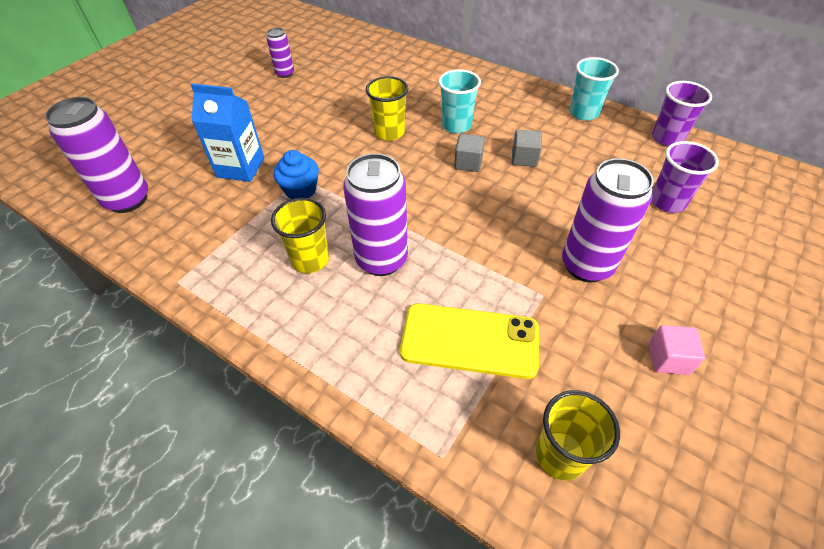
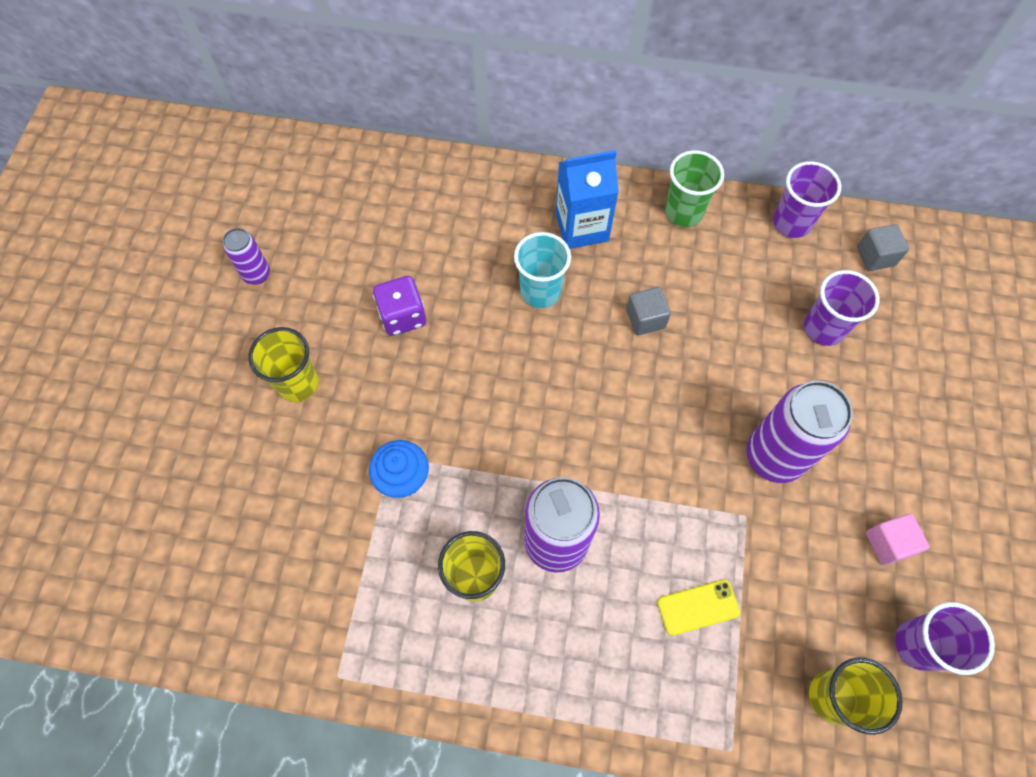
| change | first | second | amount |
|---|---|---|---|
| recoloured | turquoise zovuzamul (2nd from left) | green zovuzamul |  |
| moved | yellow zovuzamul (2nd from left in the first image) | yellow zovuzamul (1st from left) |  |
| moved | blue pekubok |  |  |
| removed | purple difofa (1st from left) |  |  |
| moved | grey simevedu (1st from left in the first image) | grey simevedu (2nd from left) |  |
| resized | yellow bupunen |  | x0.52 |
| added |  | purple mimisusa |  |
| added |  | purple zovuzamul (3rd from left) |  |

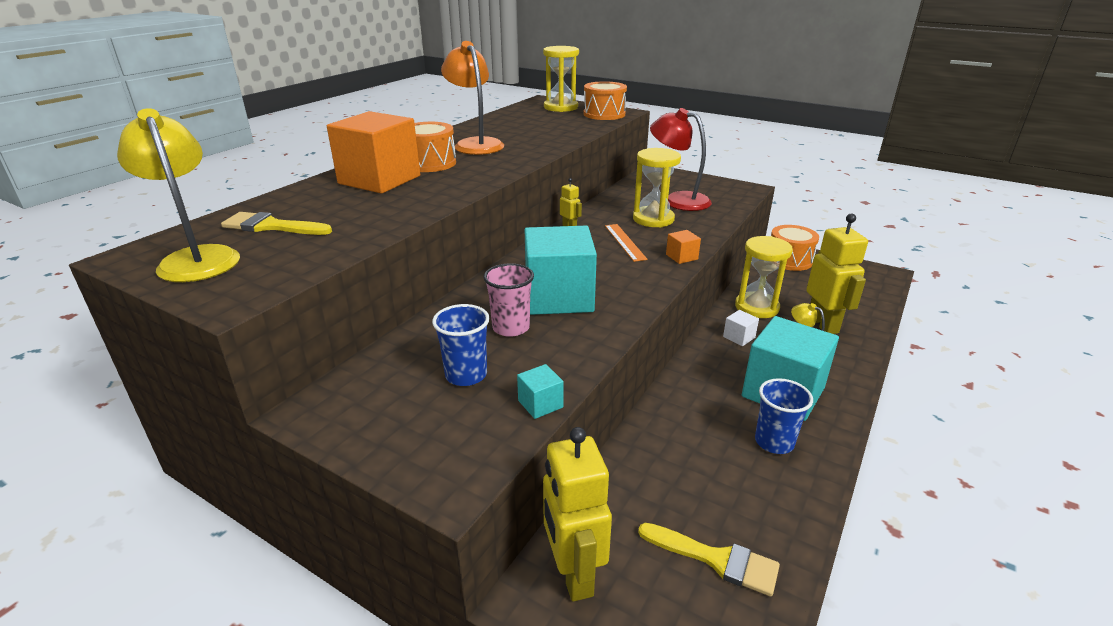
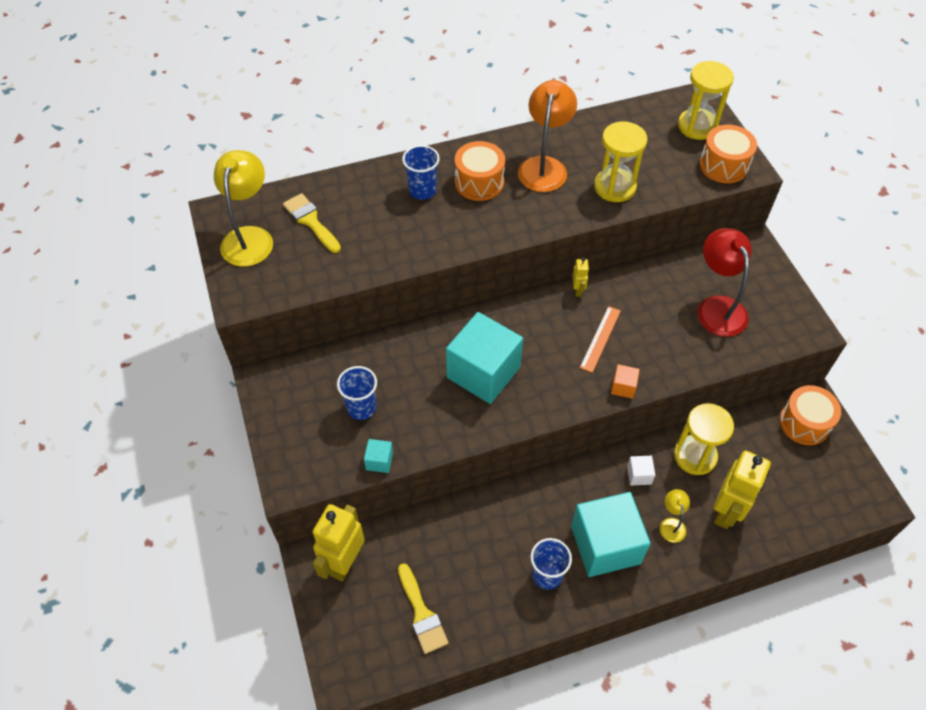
| change | first | second | amount |
|---|---|---|---|
| replaced | orange simevedu (1st from left) | blue zovuzamul (2nd from left) |  |
| moved | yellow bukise (2nd from left in the first image) | yellow bukise (1st from left) |  |
| removed | pink zovuzamul |  |  |

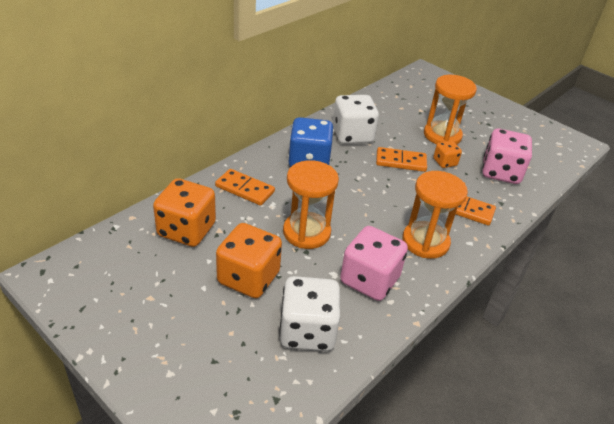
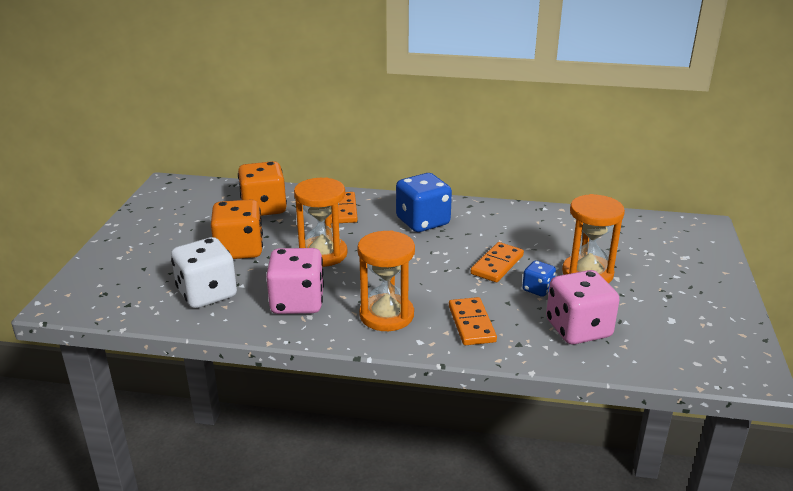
| change | first | second | amount |
|---|---|---|---|
| removed | white mimisusa (2nd from left) |  |  |
| recoloured | orange mimisusa (3rd from left) | blue mimisusa (2nd from left) |  |
| turned | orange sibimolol (2nd from left in the first image) | orange sibimolol (3rd from left) | 60 degrees clockwise |

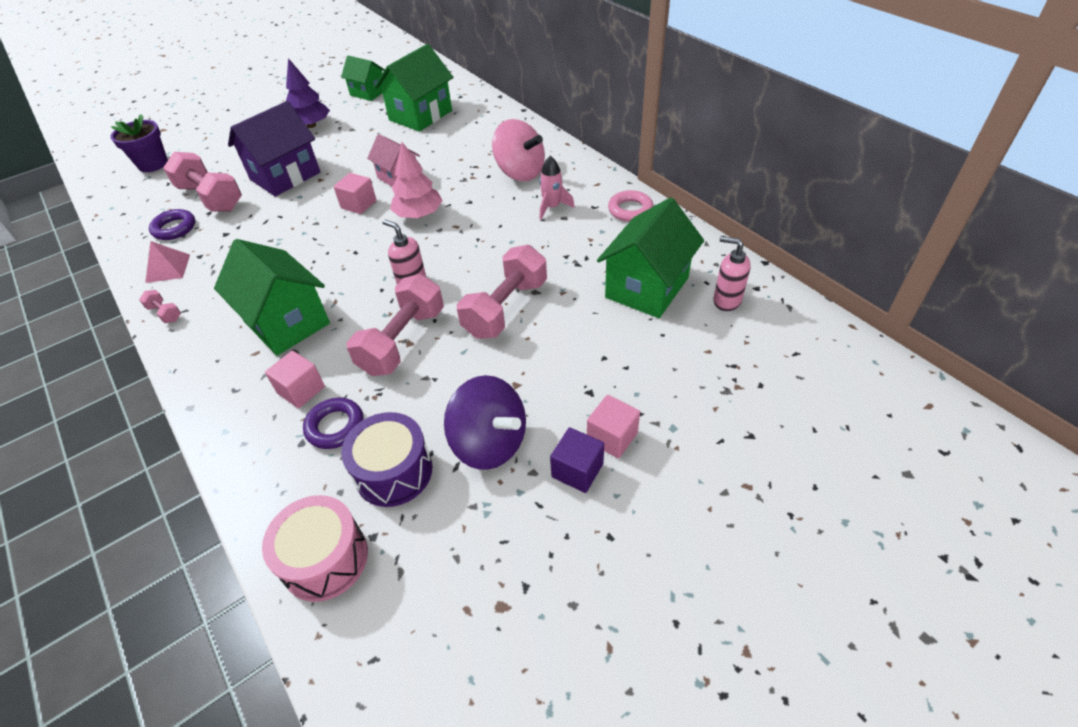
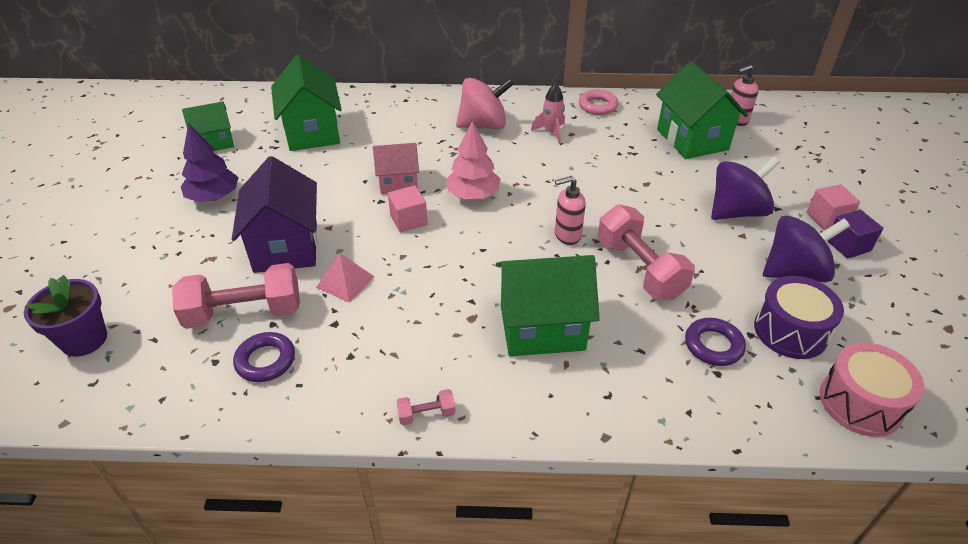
| change | first | second | amount |
|---|---|---|---|
| moved | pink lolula |  |  |
| removed | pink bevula (4th from left) |  |  |
| removed | pink simevedu (1st from left) |  |  |
| added |  | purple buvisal (1st from left) |  |

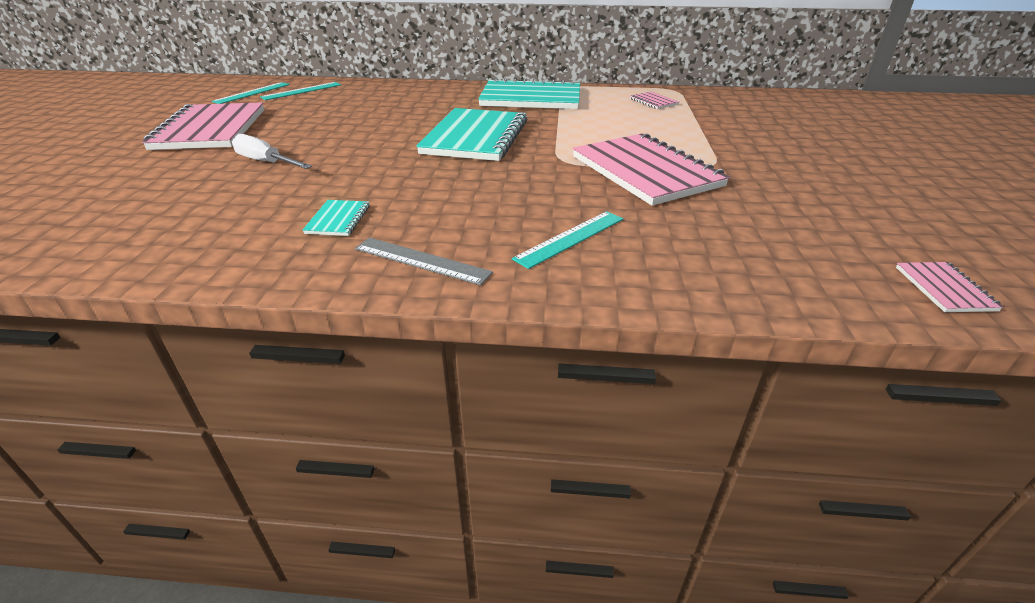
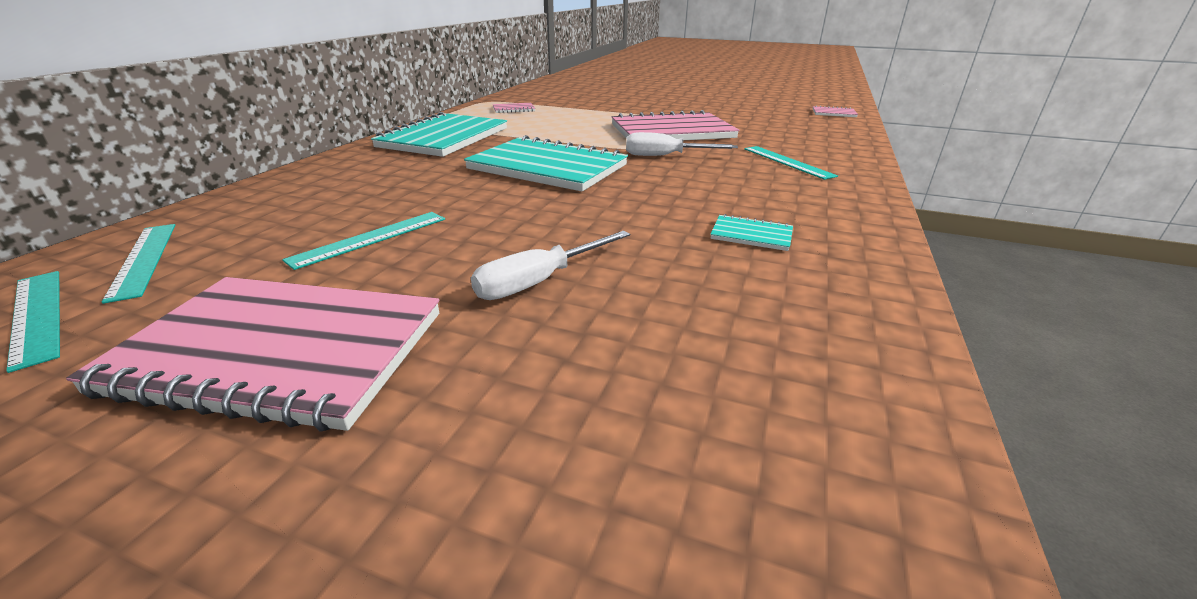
| change | first | second | amount |
|---|---|---|---|
| removed | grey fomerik |  |  |
| added |  | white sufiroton (2nd from left) |  |
| added |  | turquoise fomerik (3rd from left) |  |

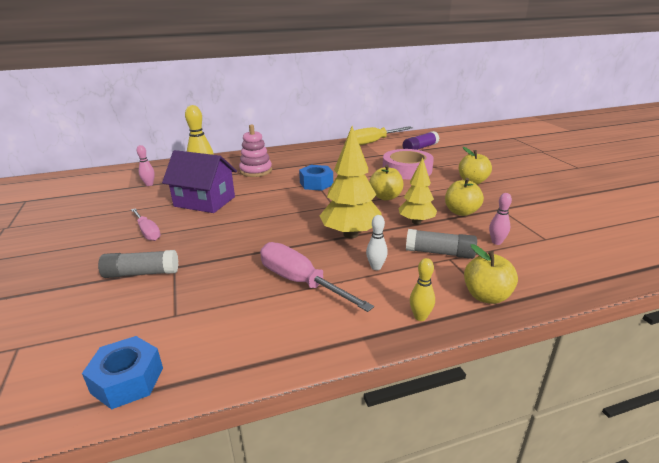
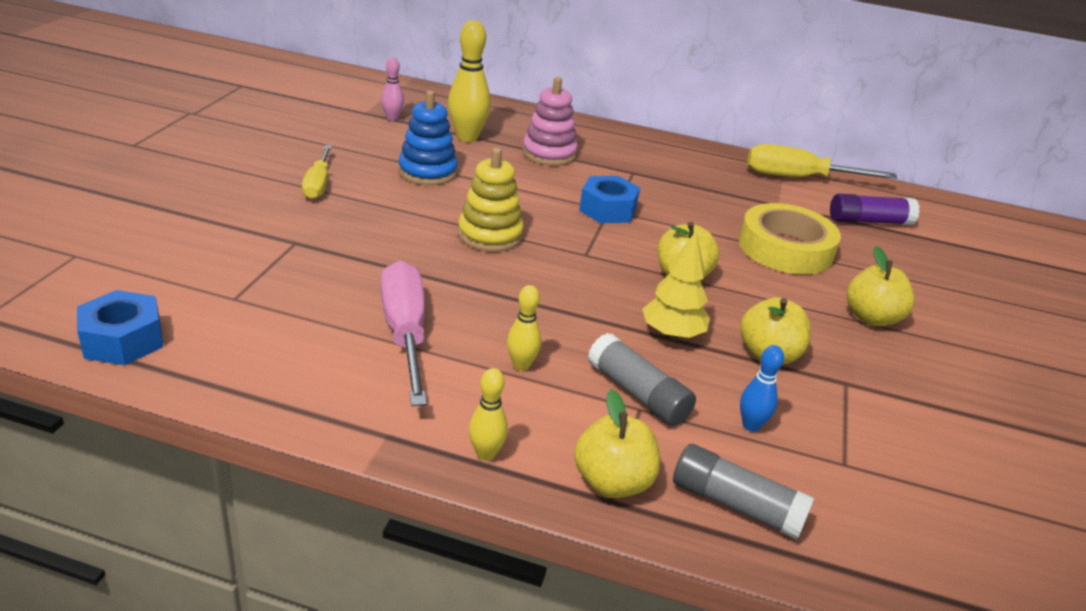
| change | first | second | amount |
|---|---|---|---|
| removed | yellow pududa (1st from left) |  |  |
| recoloured | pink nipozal | yellow nipozal |  |
| replaced | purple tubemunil | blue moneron |  |
| recoloured | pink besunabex (2nd from left) | blue besunabex |  |
| recoloured | pink sufiroton (1st from left) | yellow sufiroton (1st from left) |  |
| recoloured | white besunabex | yellow besunabex (3rd from left) |  |
| moved | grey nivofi (1st from left in the first image) | grey nivofi (2nd from left) |  |
| added |  | yellow moneron |  |

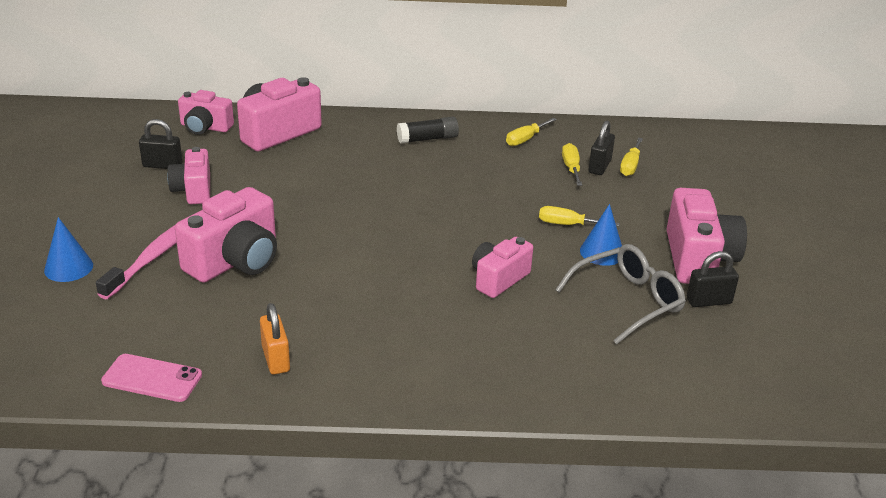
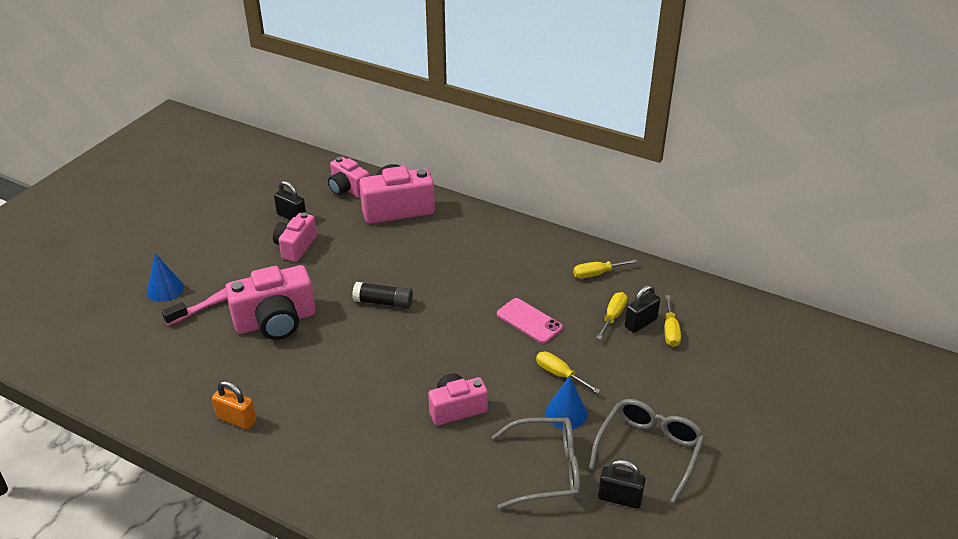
| change | first | second | amount |
|---|---|---|---|
| moved | black nivofi |  |  |
| turned | yellow sufiroton (4th from left) |  | 45 degrees counterclockwise |
| replaced | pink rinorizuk (6th from left) | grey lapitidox (2nd from left) |  |
| turned | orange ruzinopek |  | 75 degrees counterclockwise |
| moved | pink bupunen |  |  |

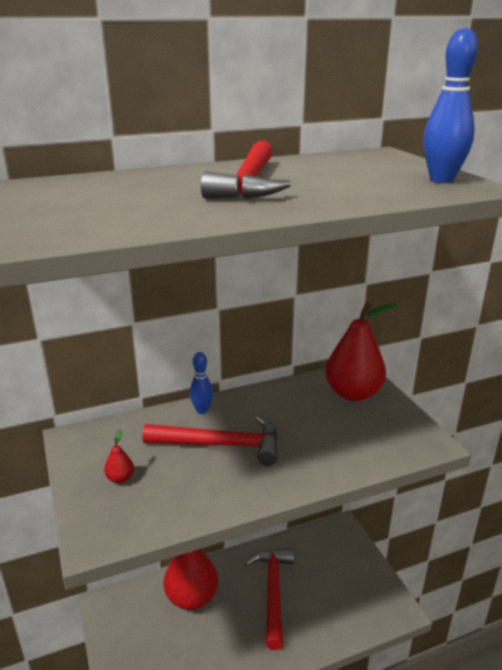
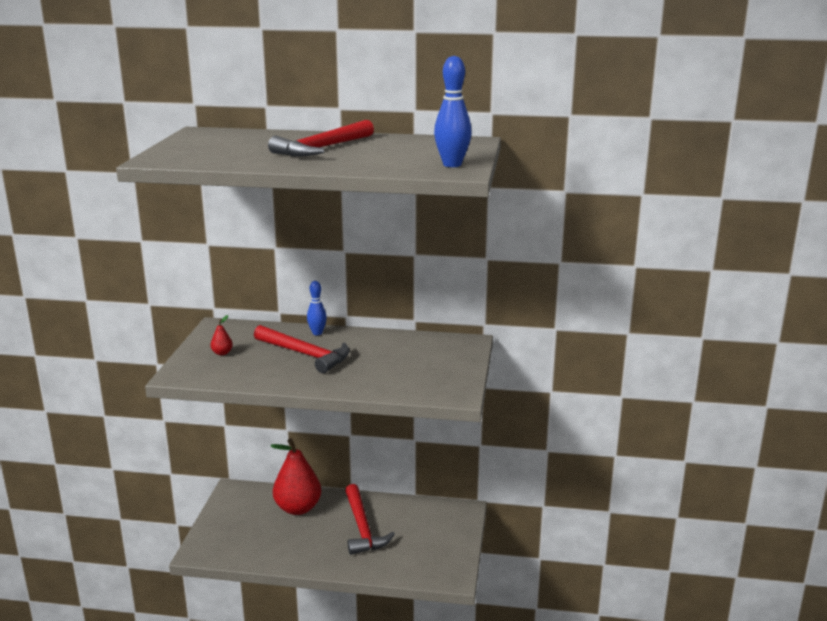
| change | first | second | amount |
|---|---|---|---|
| removed | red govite (3rd from left) |  |  |
| turned | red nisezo (3rd from left) |  | 135 degrees clockwise |

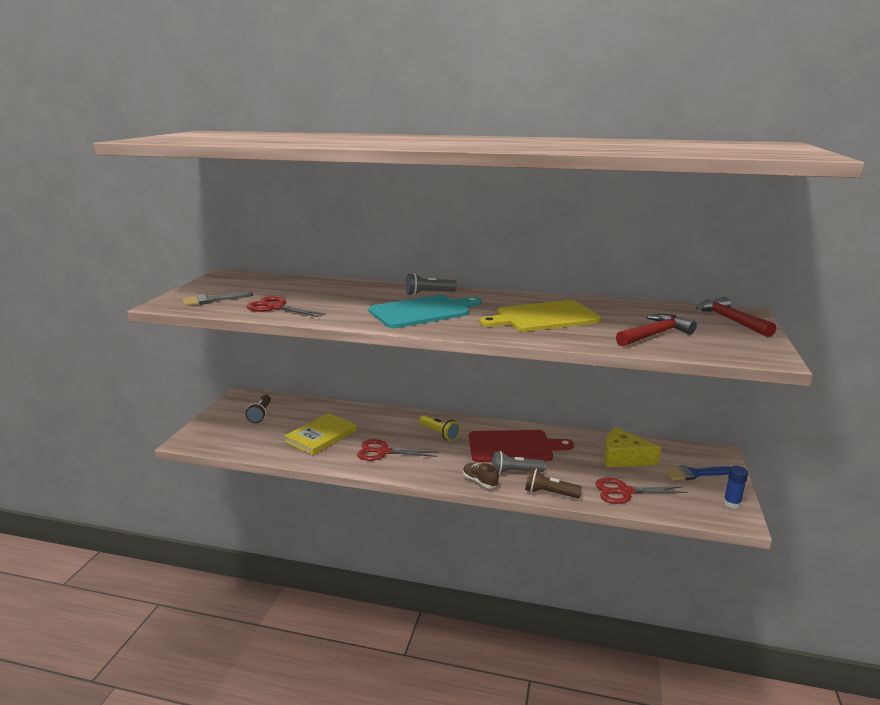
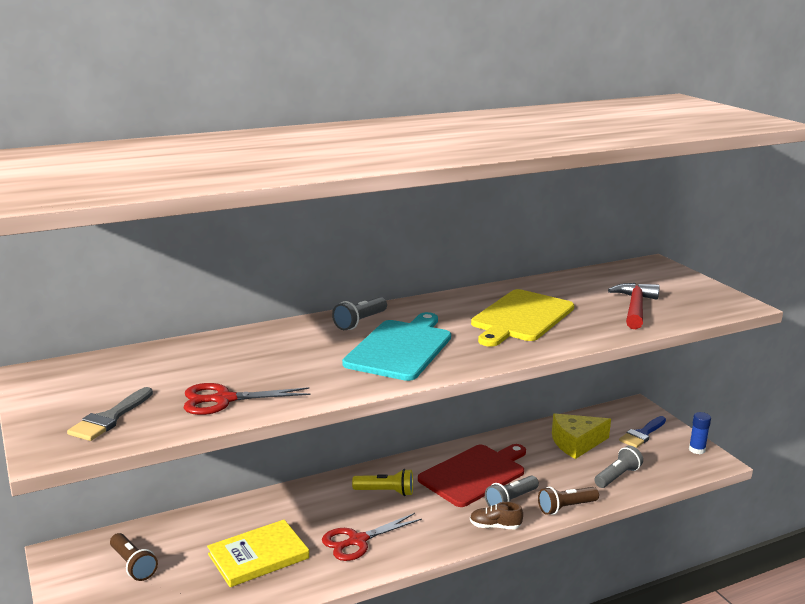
| change | first | second | amount |
|---|---|---|---|
| removed | red nisezo (2nd from left) |  |  |
| turned | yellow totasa |  | 60 degrees clockwise |
| replaced | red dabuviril (3rd from left) | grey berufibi (3rd from left) |  |

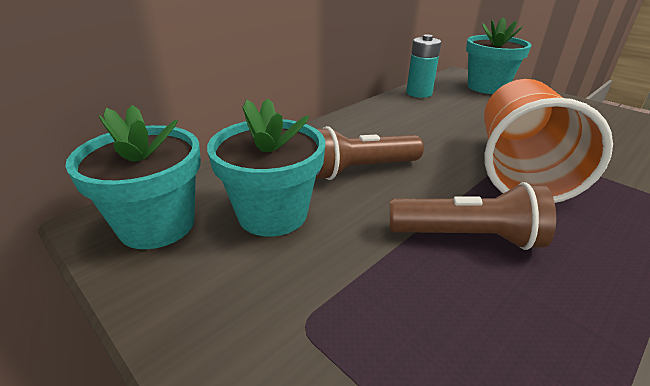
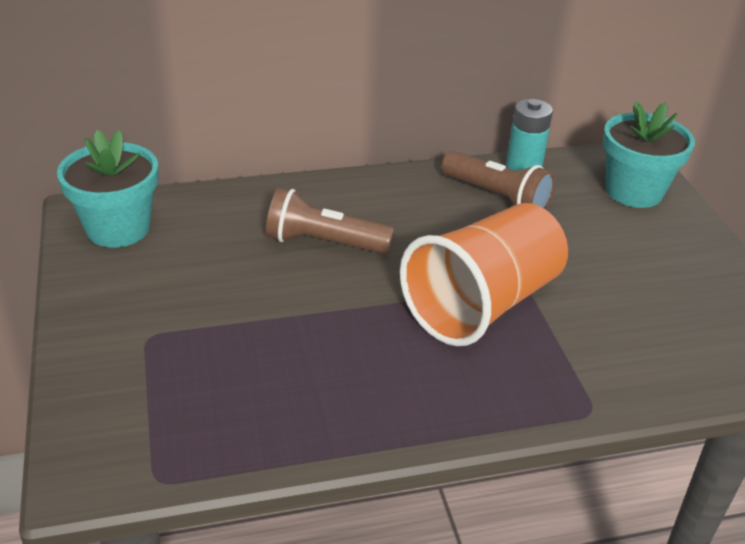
| change | first | second | amount |
|---|---|---|---|
| removed | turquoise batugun (2nd from left) |  |  |
| moved | brown berufibi (2nd from left) |  |  |

